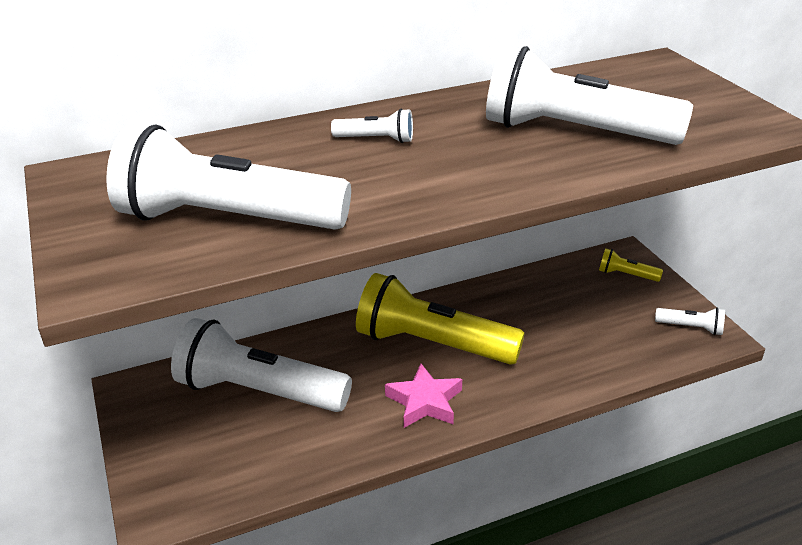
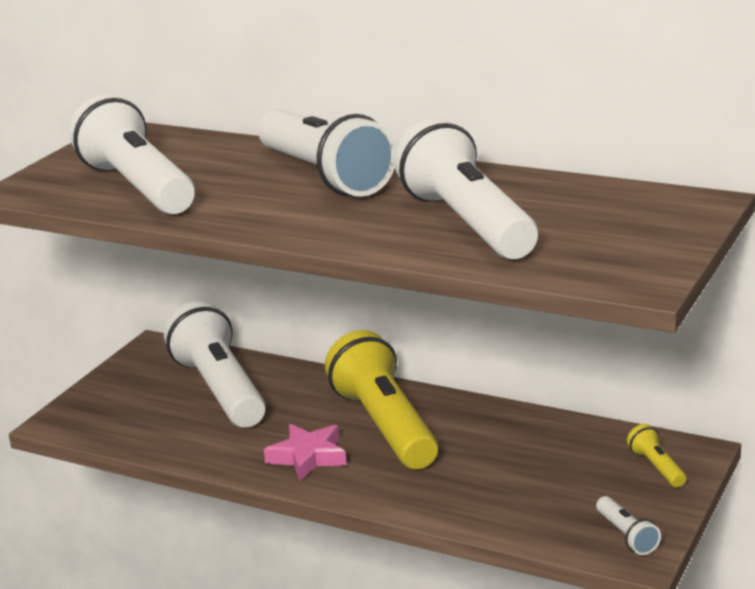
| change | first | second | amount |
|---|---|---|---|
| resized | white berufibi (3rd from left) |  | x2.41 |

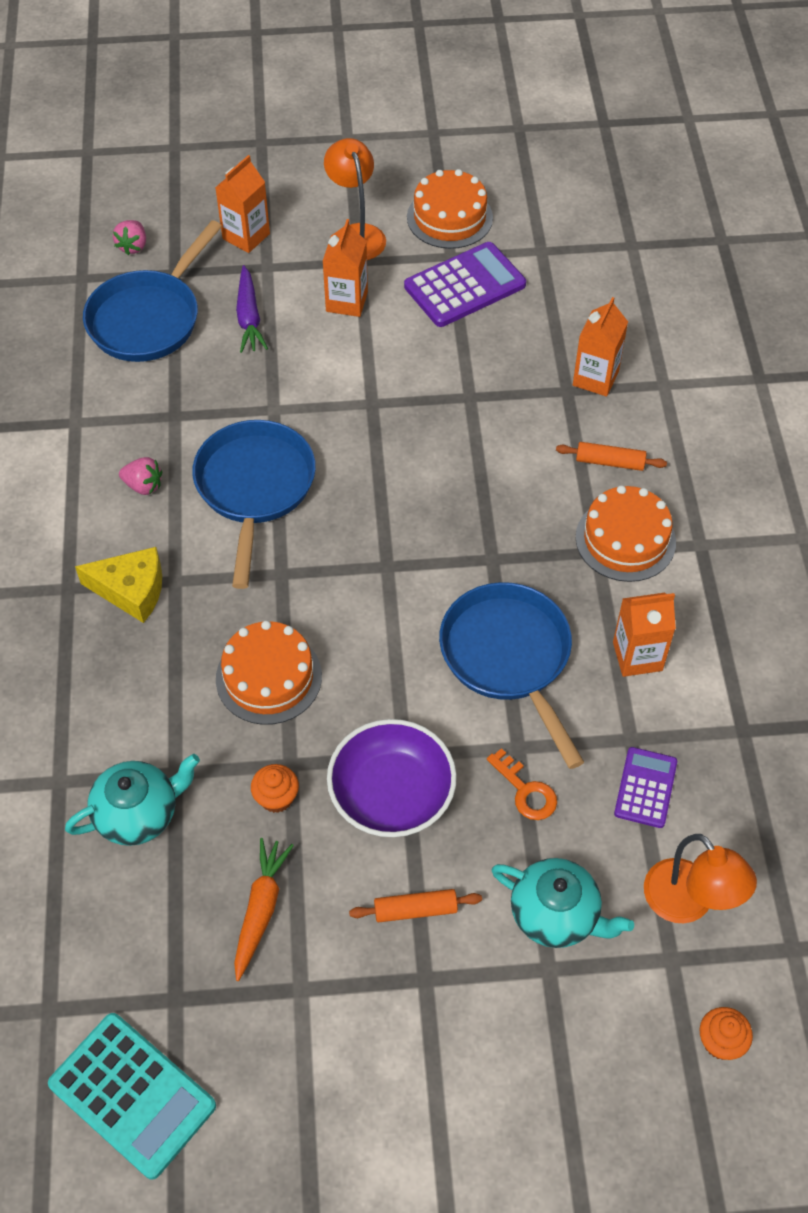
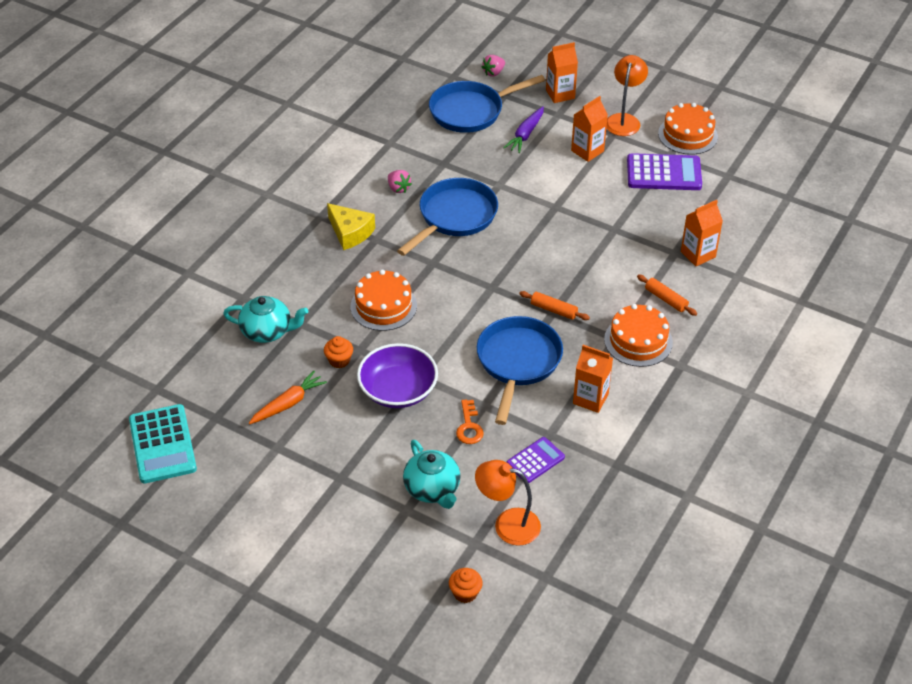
| change | first | second | amount |
|---|---|---|---|
| turned | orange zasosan (2nd from left in the first image) | orange zasosan (1st from left) | 105 degrees clockwise |
| moved | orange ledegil (1st from left) |  |  |

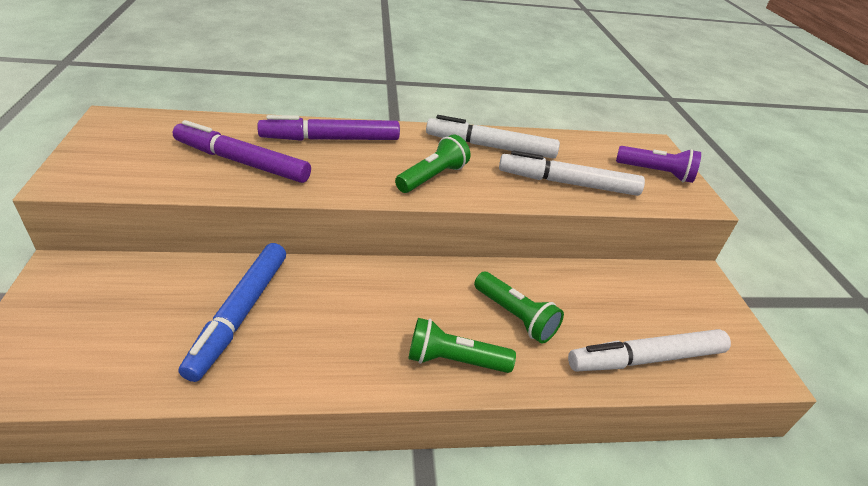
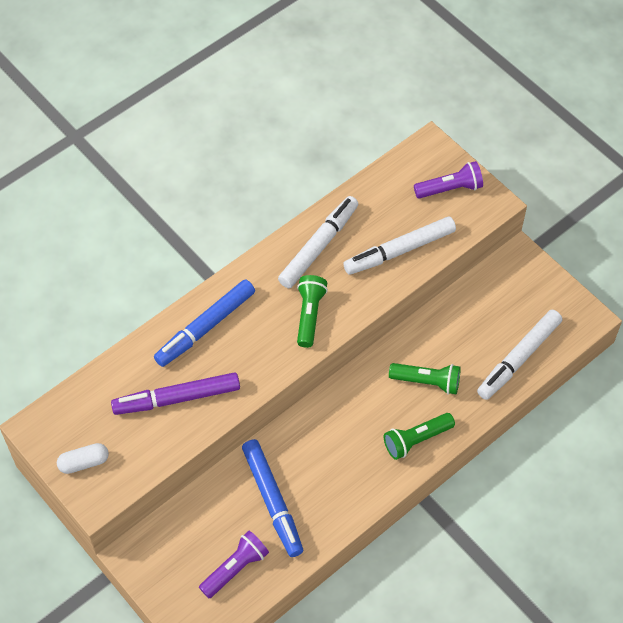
| change | first | second | amount |
|---|---|---|---|
| recoloured | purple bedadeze (2nd from left) | blue bedadeze (1st from left) |  |
| turned | white bedadeze (1st from left) |  | 150 degrees clockwise |
| added |  | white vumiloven |  |
| added |  | purple berufibi (1st from left) |  |

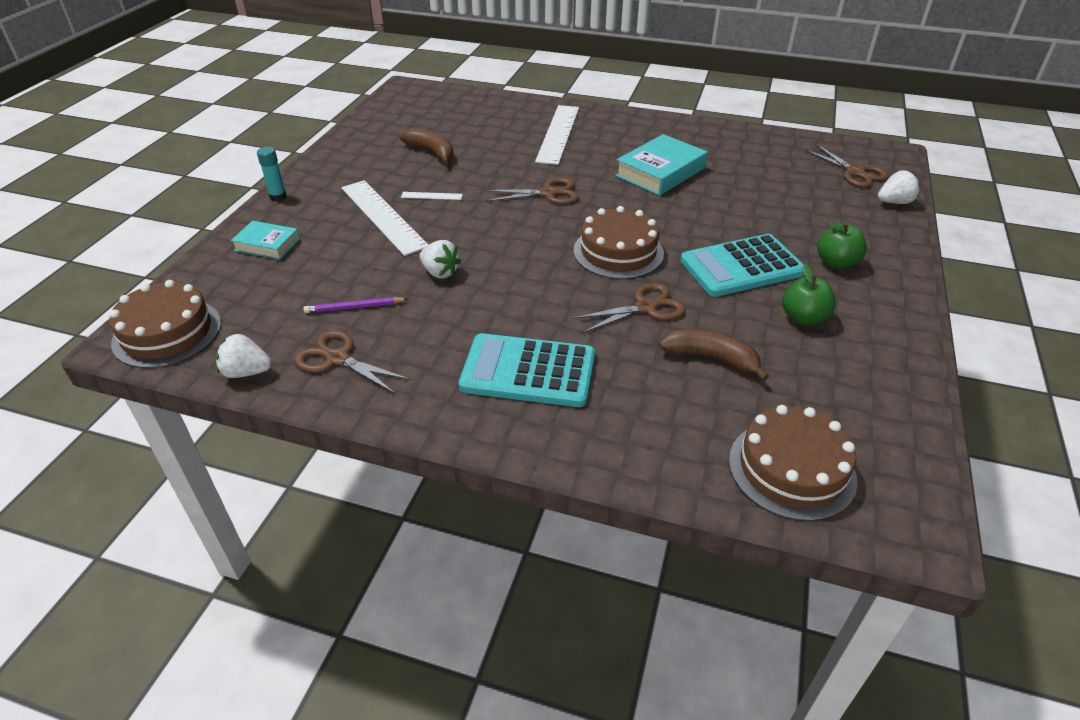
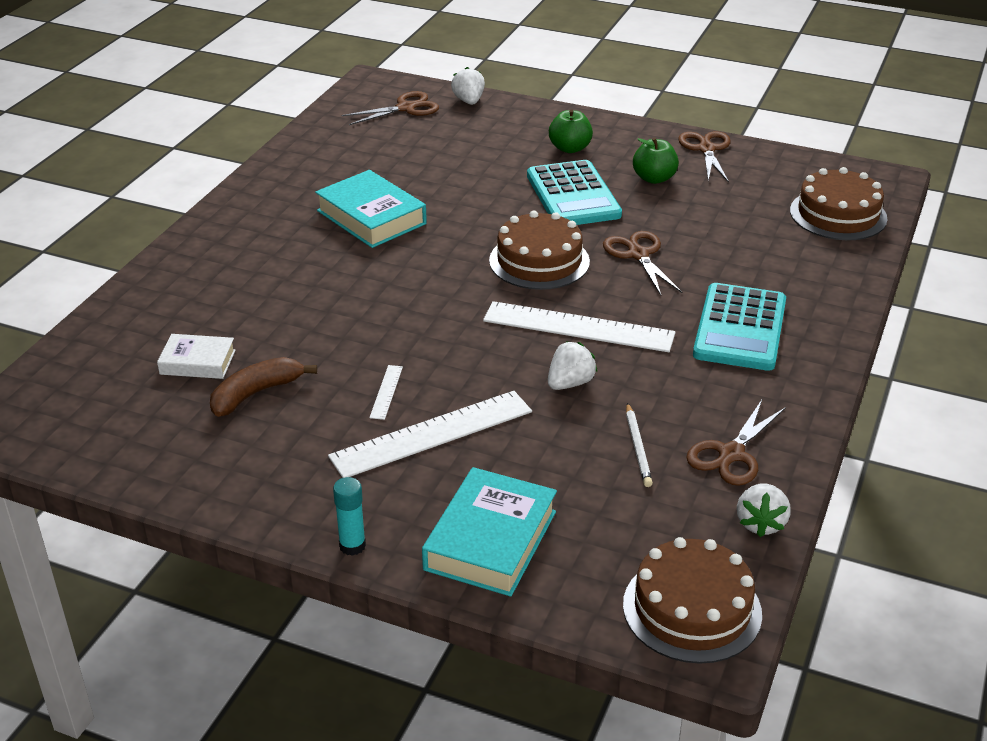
| change | first | second | amount |
|---|---|---|---|
| moved | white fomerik (3rd from left) |  |  |
| moved | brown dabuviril (2nd from left in the first image) | brown dabuviril (3rd from left) |  |
| resized | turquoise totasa (1st from left in the first image) | turquoise totasa (2nd from left) | x1.66 |
| recoloured | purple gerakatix | white gerakatix |  |
| removed | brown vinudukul (2nd from left) |  |  |
| added |  | white totasa |  |

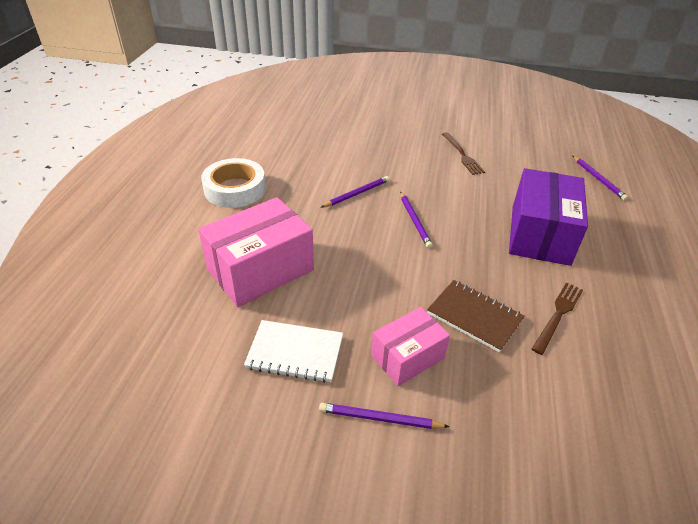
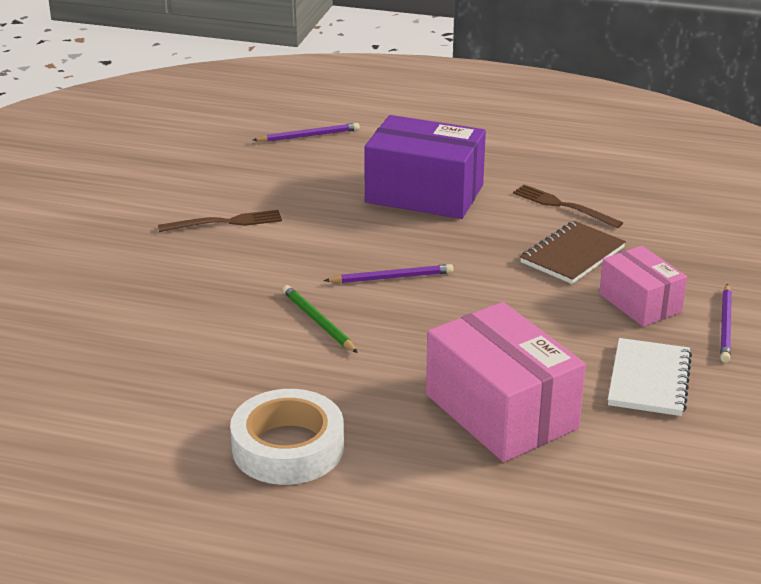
| change | first | second | amount |
|---|---|---|---|
| recoloured | purple gerakatix (1st from left) | green gerakatix |  |

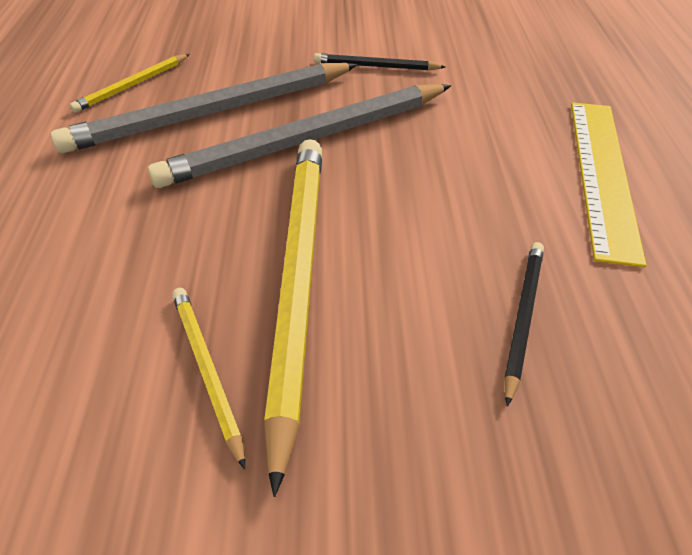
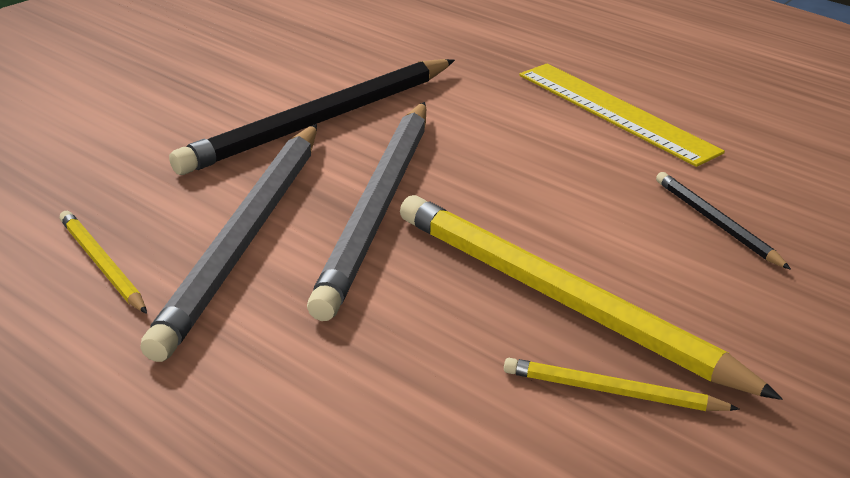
| change | first | second | amount |
|---|---|---|---|
| resized | black gerakatix (1st from left) |  | x2.14 |
| turned | yellow gerakatix (1st from left) |  | 150 degrees clockwise |

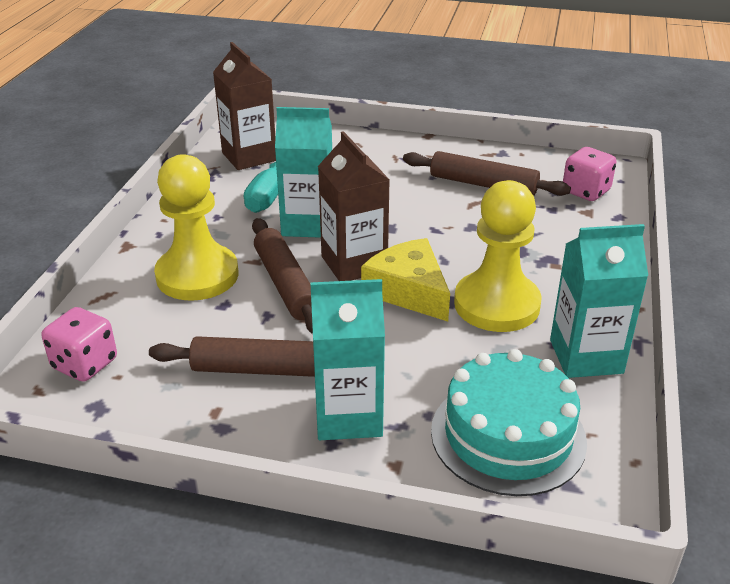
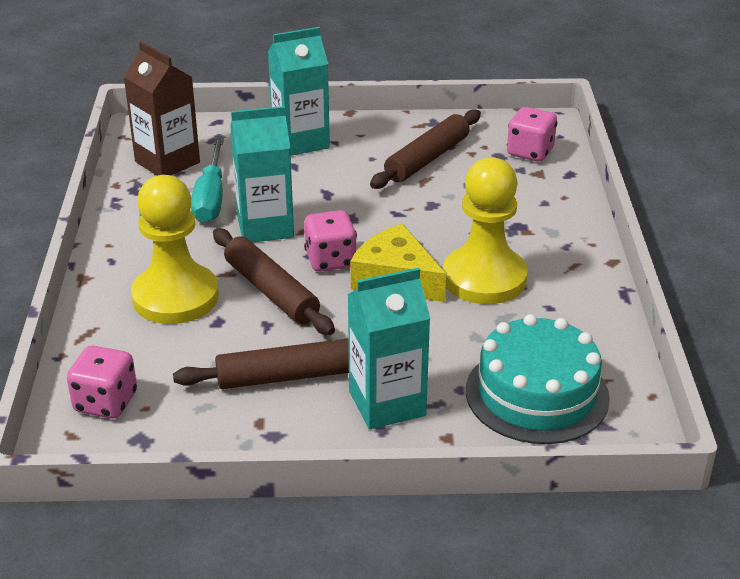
| change | first | second | amount |
|---|---|---|---|
| replaced | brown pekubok (2nd from left) | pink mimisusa (2nd from left) |  |
| turned | brown ledegil (3rd from left) |  | 60 degrees counterclockwise |
| moved | turquoise pekubok (3rd from left in the first image) | turquoise pekubok (2nd from left) |  |

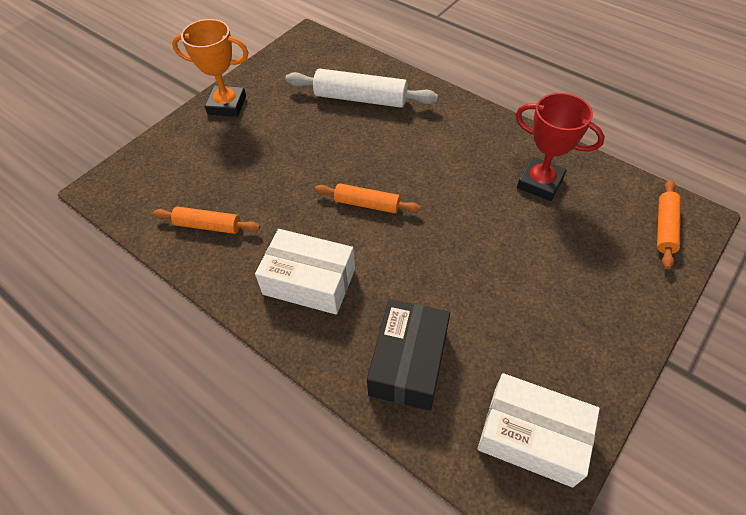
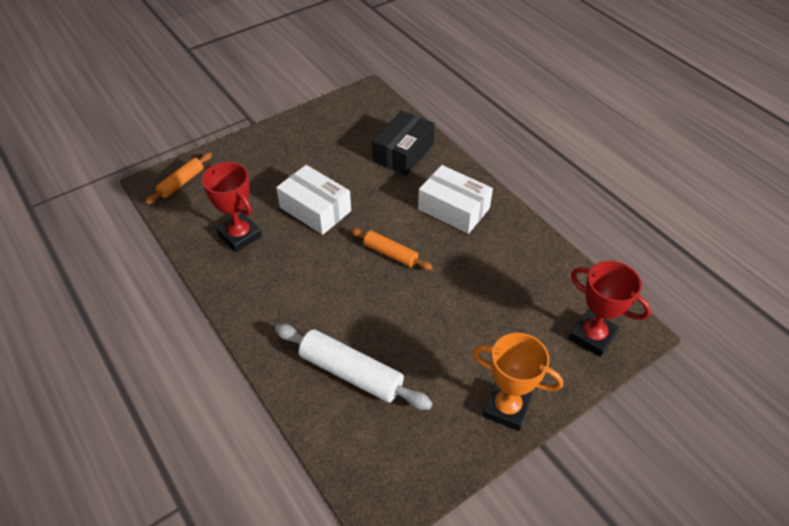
| change | first | second | amount |
|---|---|---|---|
| removed | orange ledegil (1st from left) |  |  |
| moved | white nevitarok (2nd from left in the first image) | white nevitarok (1st from left) |  |
| added |  | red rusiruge (2nd from left) |  |

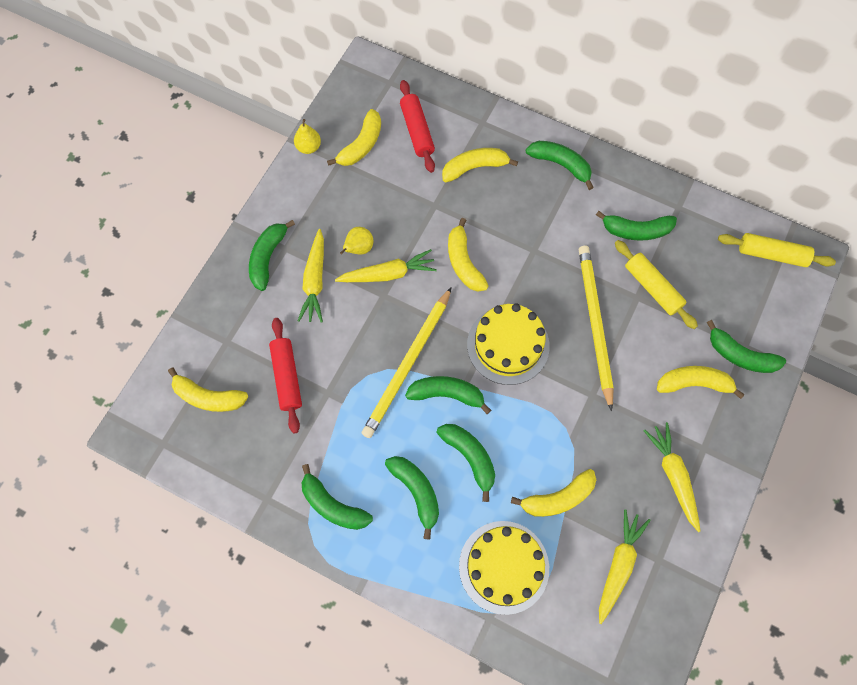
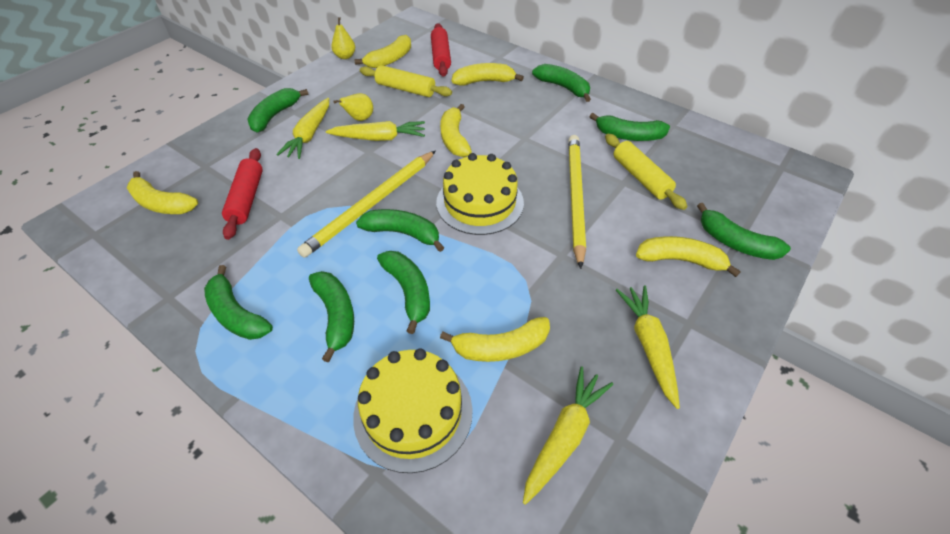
| change | first | second | amount |
|---|---|---|---|
| moved | yellow ledegil (2nd from left in the first image) | yellow ledegil (1st from left) |  |

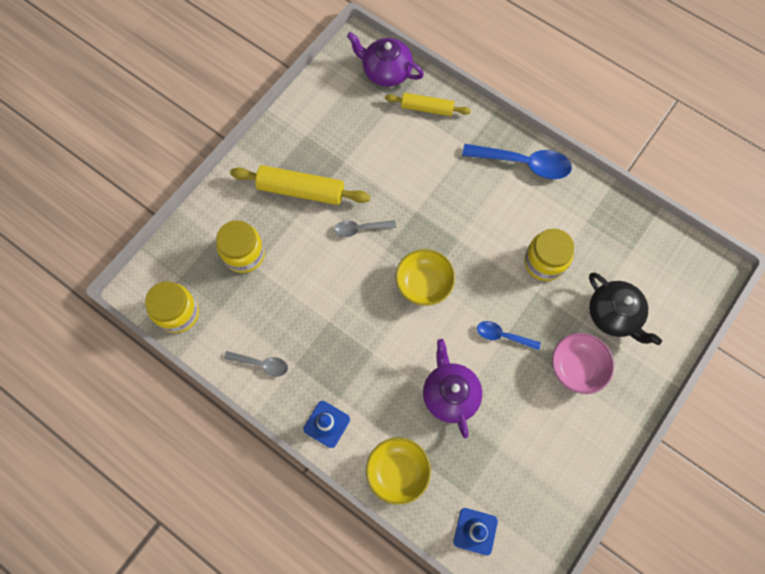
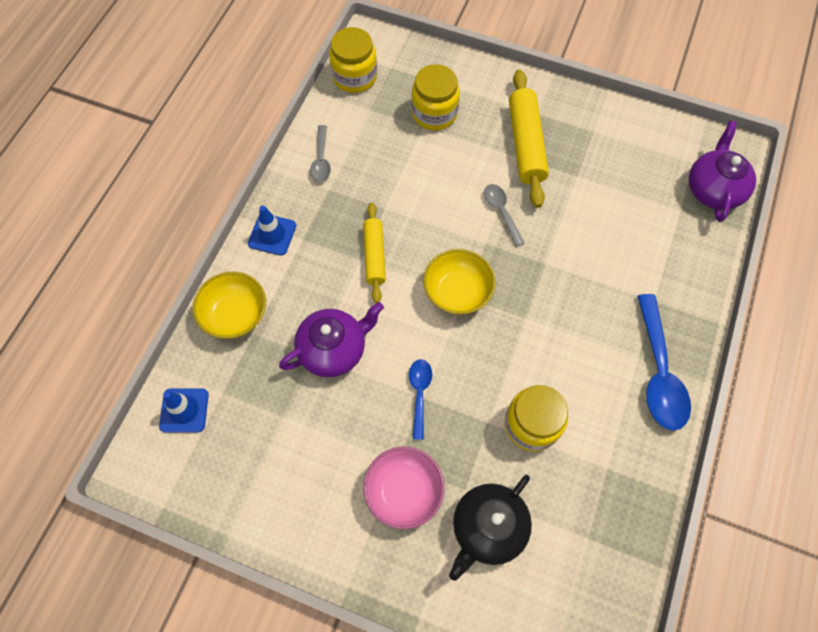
| change | first | second | amount |
|---|---|---|---|
| moved | yellow ledegil (2nd from left in the first image) | yellow ledegil (1st from left) |  |

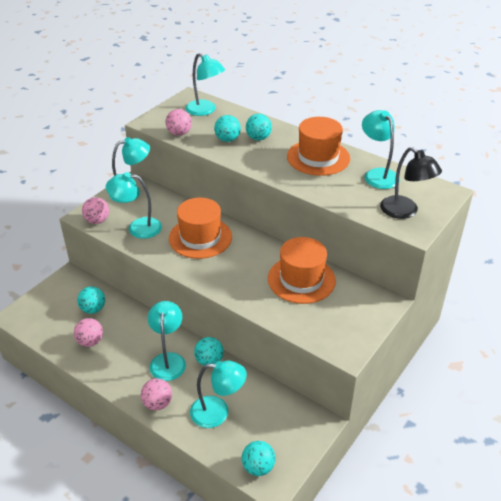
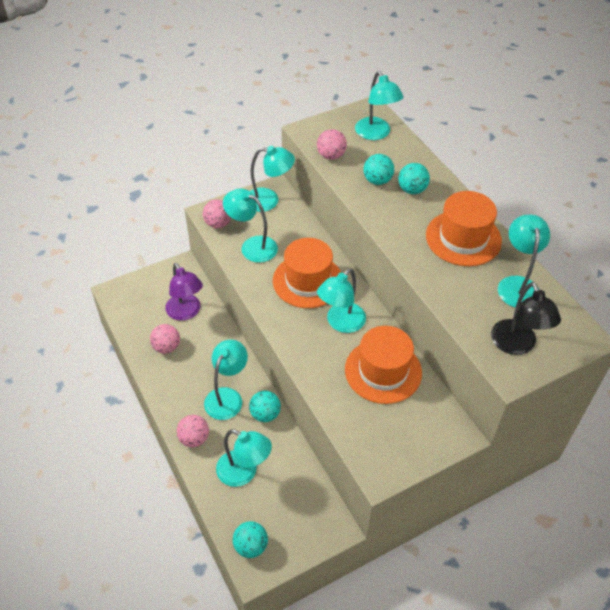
| change | first | second | amount |
|---|---|---|---|
| replaced | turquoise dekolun (1st from left) | purple zasosan |  |
| added |  | turquoise zasosan (5th from left) |  |

